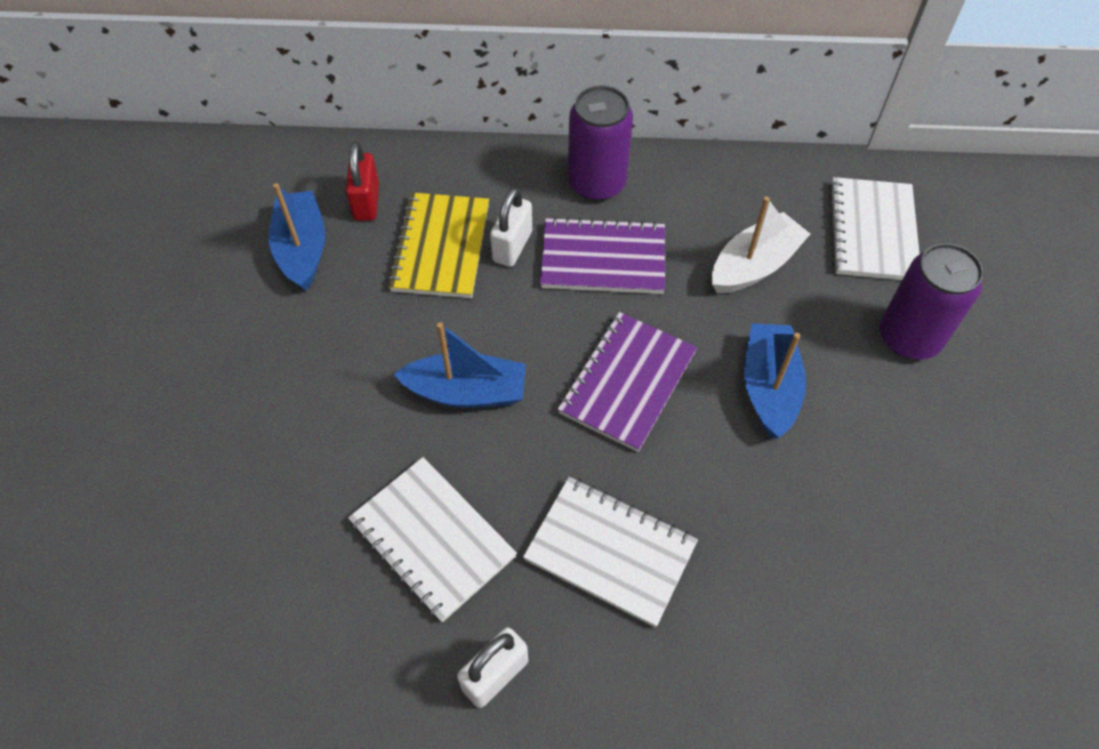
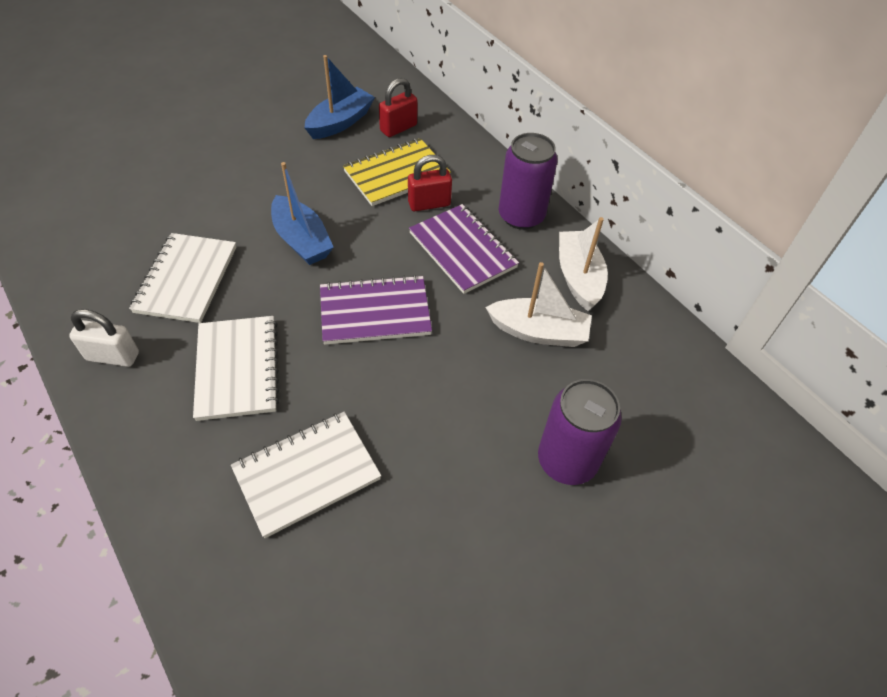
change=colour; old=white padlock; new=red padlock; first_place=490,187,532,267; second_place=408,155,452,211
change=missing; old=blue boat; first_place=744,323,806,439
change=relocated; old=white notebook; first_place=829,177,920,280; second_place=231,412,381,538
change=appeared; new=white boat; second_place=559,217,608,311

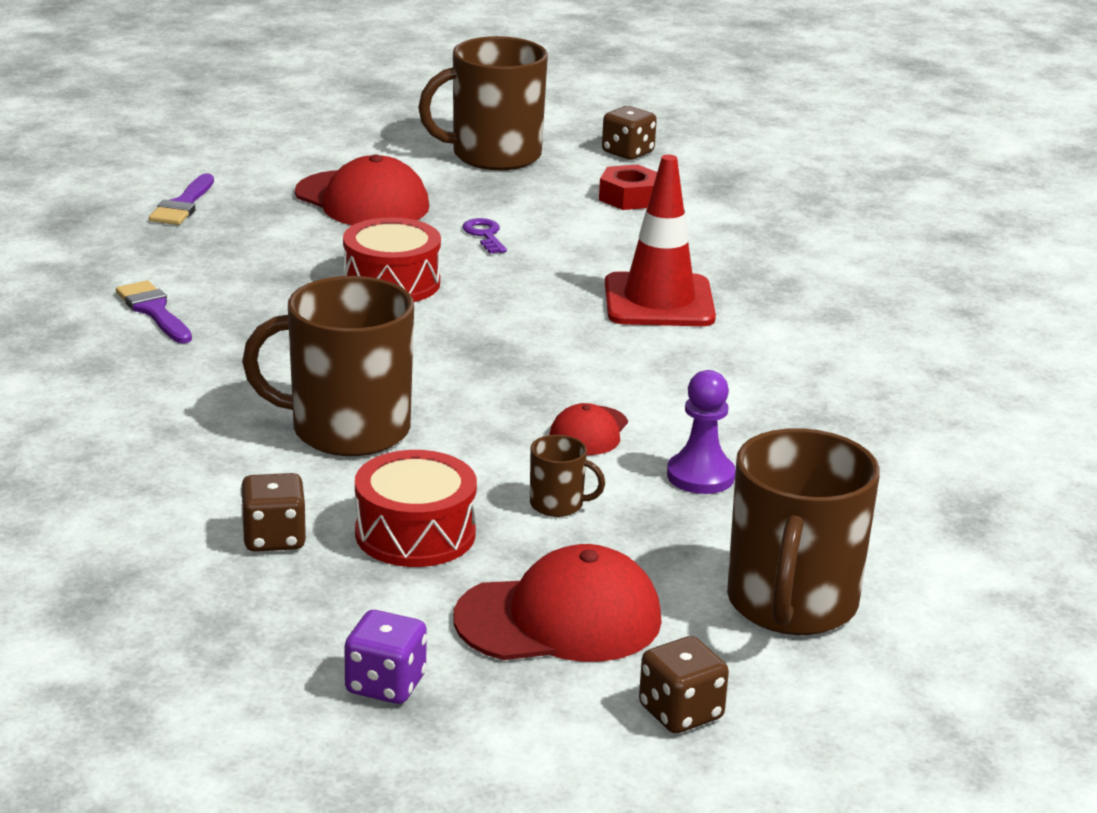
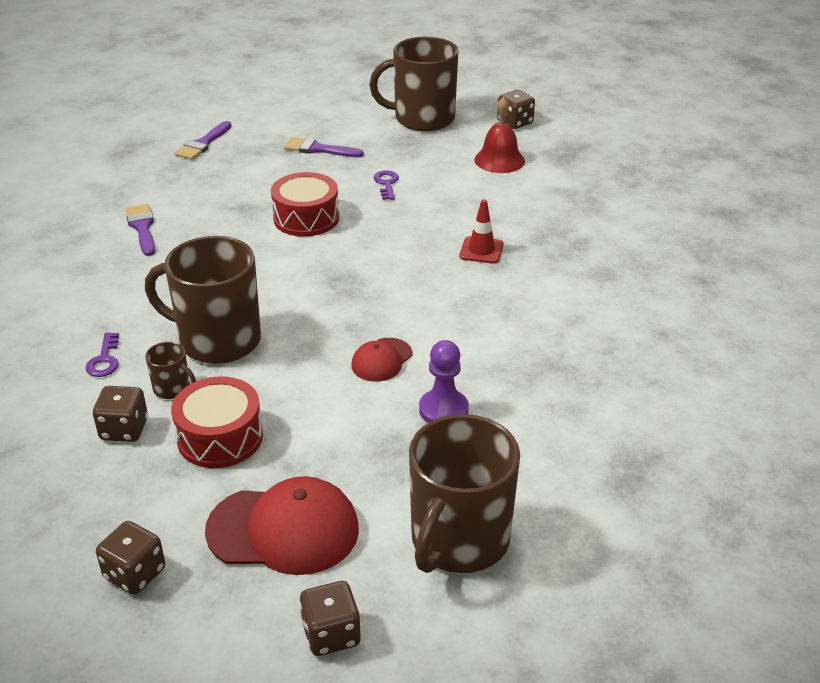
change=exchanged; old=red cap; new=purple brush; first_place=295,155,429,225; second_place=284,137,364,157
change=colour; old=purple dice; new=brown dice; first_place=344,610,427,704; second_place=96,521,165,595
change=relocated; old=brown mug; first_place=530,435,605,517; second_place=145,342,196,399
change=exchanged; old=red nut; new=red bell; first_place=599,164,657,210; second_place=474,97,525,173
change=size; old=red traffic cone; first_place=605,155,716,326; second_place=459,199,504,264; factor=0.53
change=appeared; new=purple key; second_place=85,332,119,377

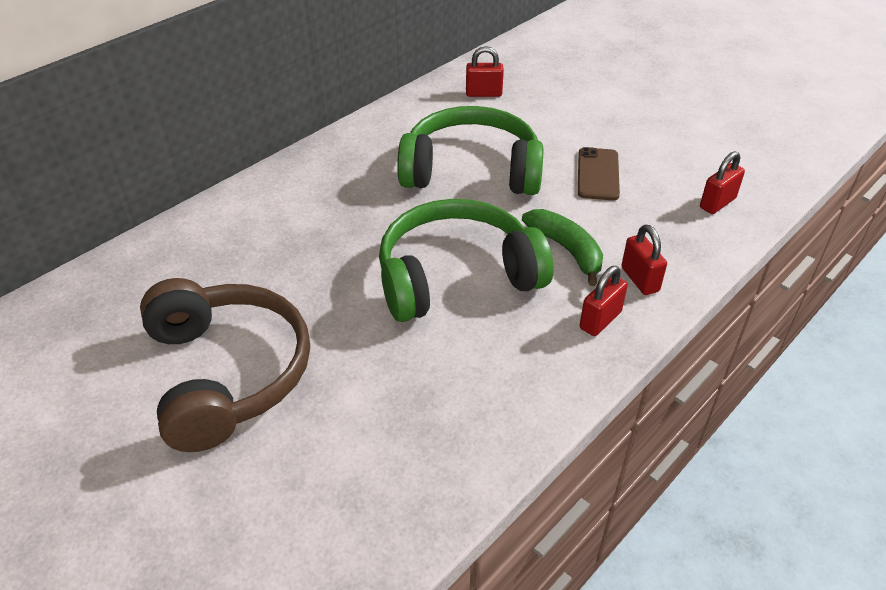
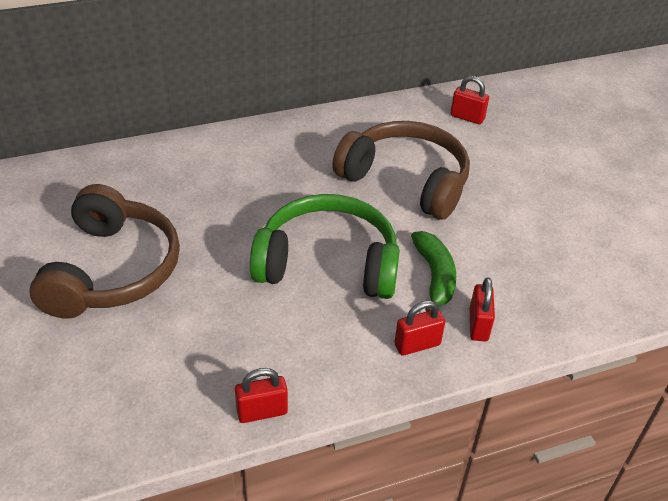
change=colour; old=green headphones; new=brown headphones; first_place=397,106,543,195; second_place=332,121,470,220
change=missing; old=brown phone; first_place=578,147,620,200
change=relocated; old=red padlock; first_place=700,151,745,214; second_place=235,368,288,423

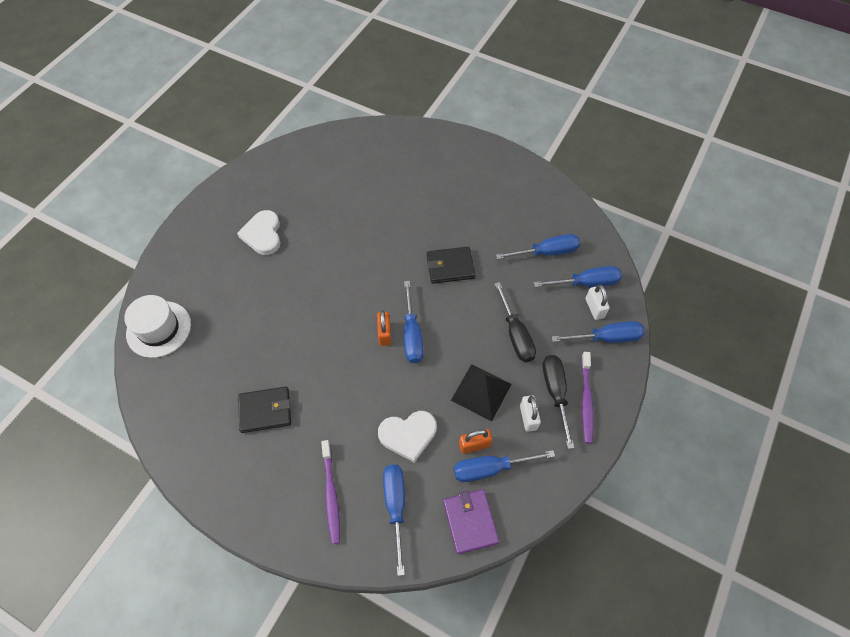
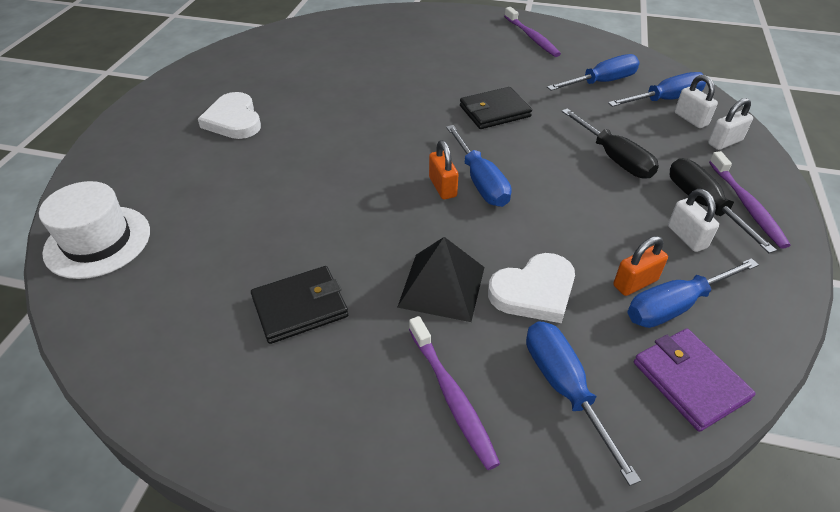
change=relocated; old=black pyramid; first_place=451,364,511,422; second_place=397,237,485,322
change=exchanged; old=blue screwdriver; new=white padlock; first_place=552,321,645,343; second_place=708,98,753,150
change=appeared; new=purple toothbrush; second_place=504,7,561,57

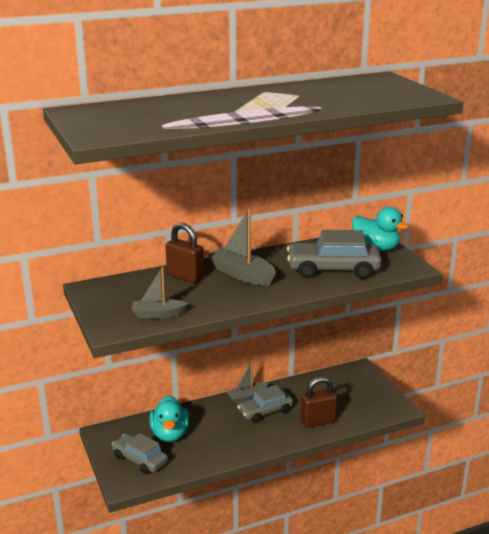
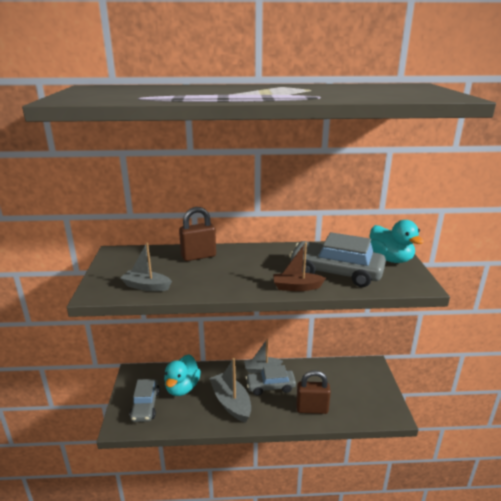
change=spun; old=grey car; first_place=112,433,168,474; second_place=129,379,160,422; degrees=-150
change=spun; old=brown padlock; first_place=165,223,204,283; second_place=179,207,216,261; degrees=-75
change=relocated; old=grey boat; first_place=208,208,276,285; second_place=209,358,251,423
change=appeared; new=brown boat; second_place=273,242,326,291

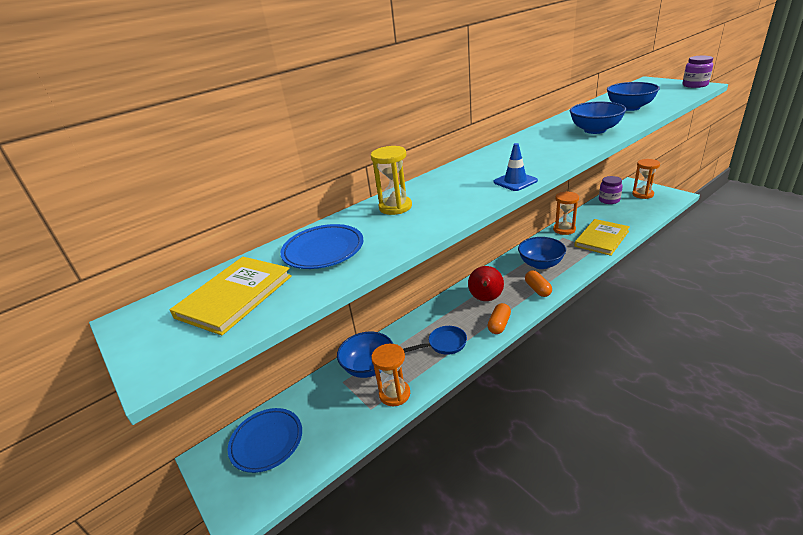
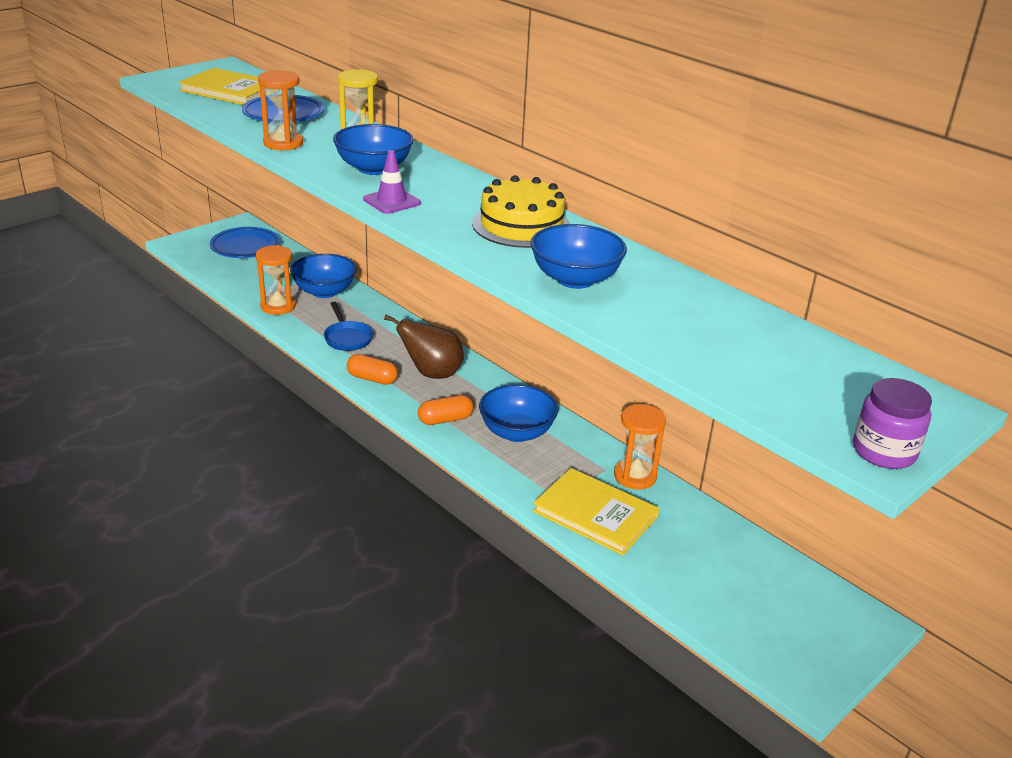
change=colour; old=red pear; new=brown pear; first_place=468,266,504,301; second_place=384,314,464,379
change=colour; old=blue traffic cone; new=purple traffic cone; first_place=494,143,538,191; second_place=363,150,421,214
change=missing; old=purple jar; first_place=599,176,623,204
change=relocated; old=blue bowl; first_place=607,82,660,111; second_place=333,124,414,175
change=relocated; old=orange hourglass; first_place=632,159,660,199; second_place=258,70,303,150
change=appeared; new=yellow cake; second_place=472,175,570,248

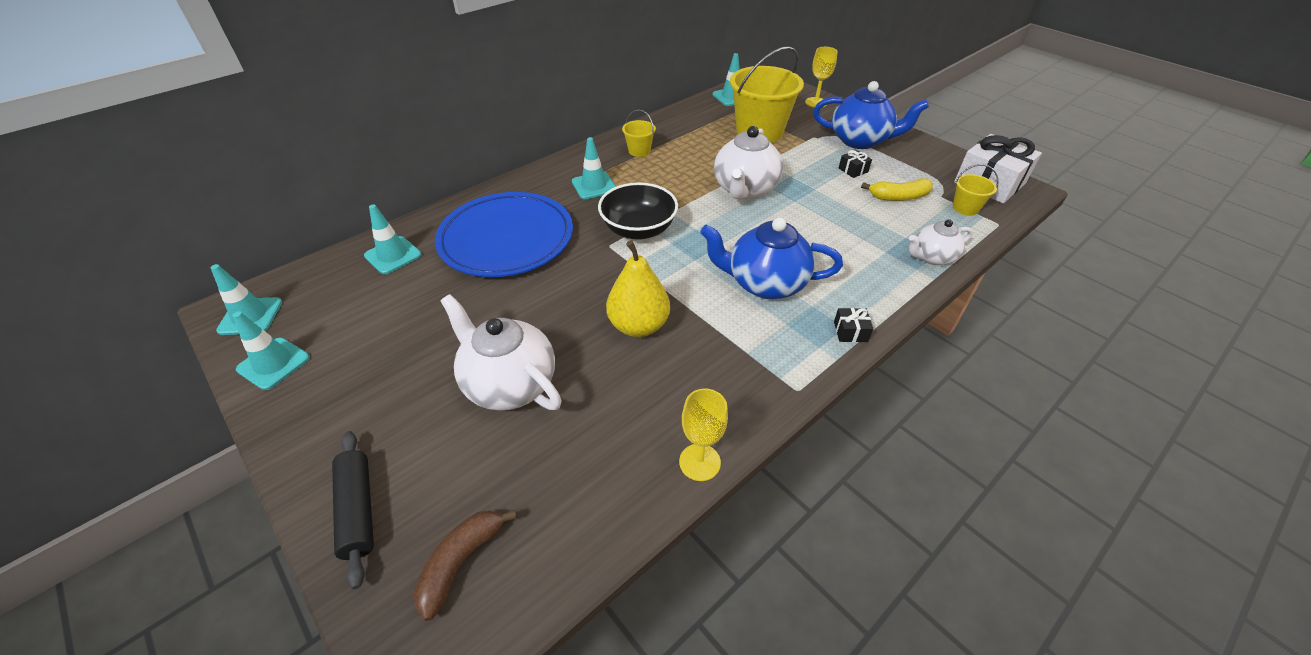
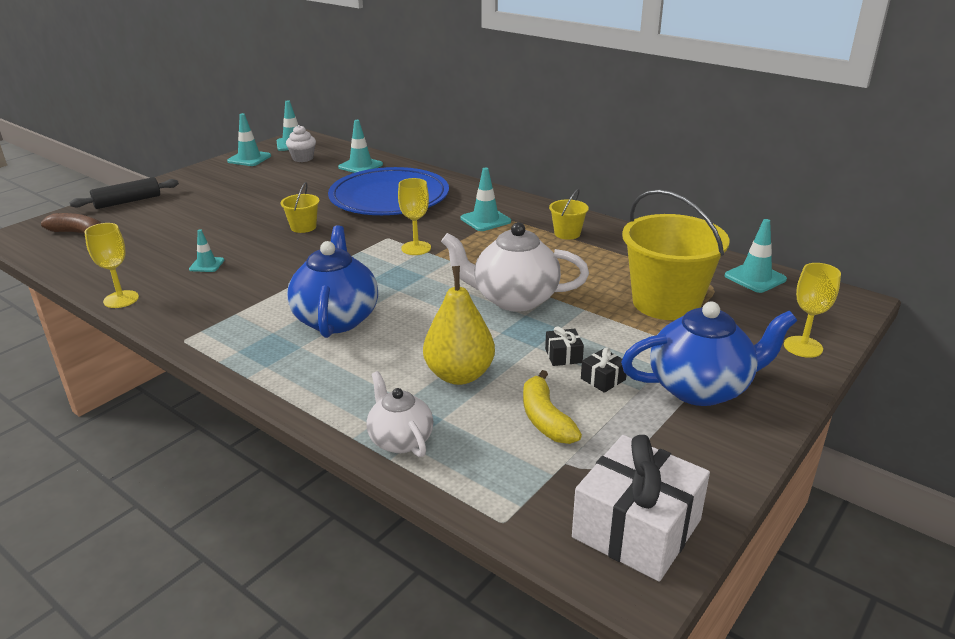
change=missing; old=white teapot; first_place=441,294,562,411
change=exchanged; old=black bowl; new=yellow goblet; first_place=598,182,678,240; second_place=398,178,431,255
change=relocated; old=yellow pear; first_place=606,240,670,337; second_place=423,266,495,385
change=spun; old=blue teapot; first_place=813,81,929,149; second_place=621,301,797,406; degrees=-105
change=relocated; old=black gift; first_place=834,308,873,342; second_place=545,326,584,366
change=relocated; old=yellow bucket; first_place=953,164,999,216; second_place=281,182,319,233
change=appeared; new=turquoise traffic cone; second_place=189,229,224,272
change=appeared; new=white cupcake; second_place=286,125,316,162

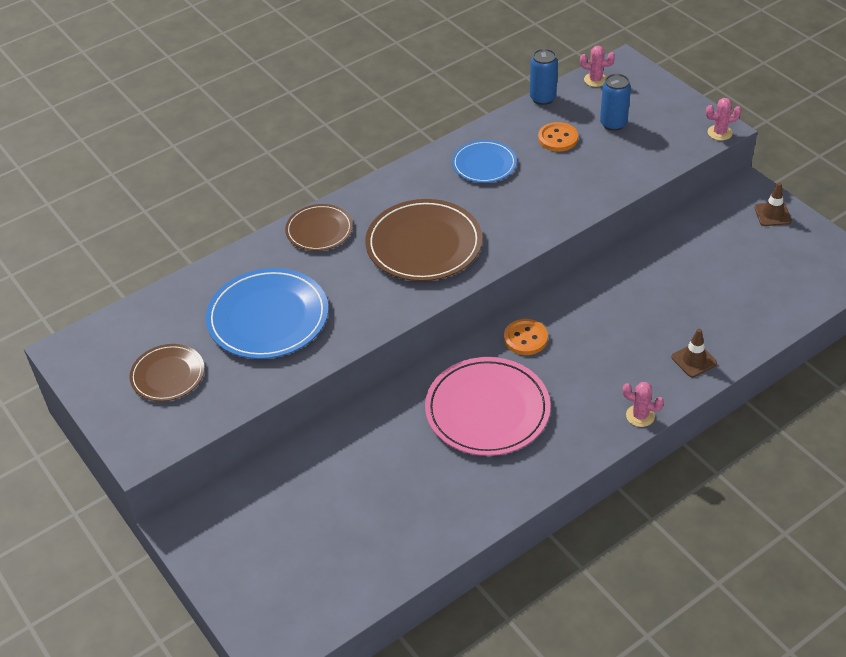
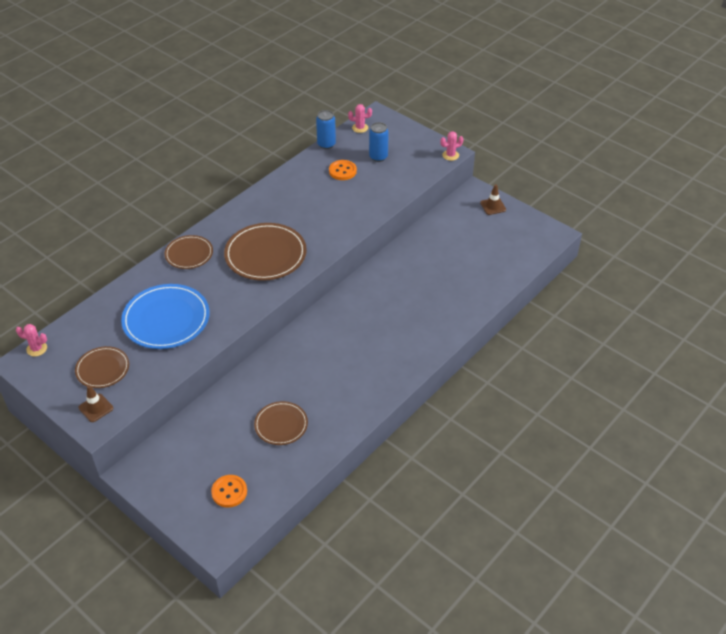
change=missing; old=pink plate; first_place=425,357,551,456
change=missing; old=blue plate; first_place=452,140,517,183
change=relocated; old=orange button; first_place=504,319,548,355; second_place=211,475,247,508
change=relocated; old=pink cactus; first_place=622,382,664,427; second_place=16,324,47,357
change=relocated; old=brown traffic cone; first_place=671,329,717,377; second_place=78,385,113,422
change=appeared; new=brown plate; second_place=254,401,308,445

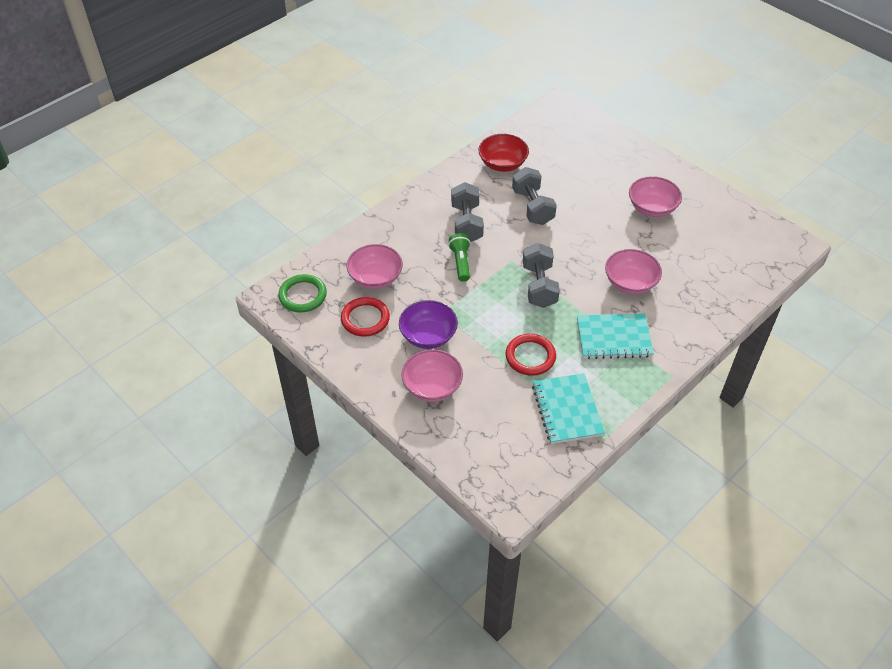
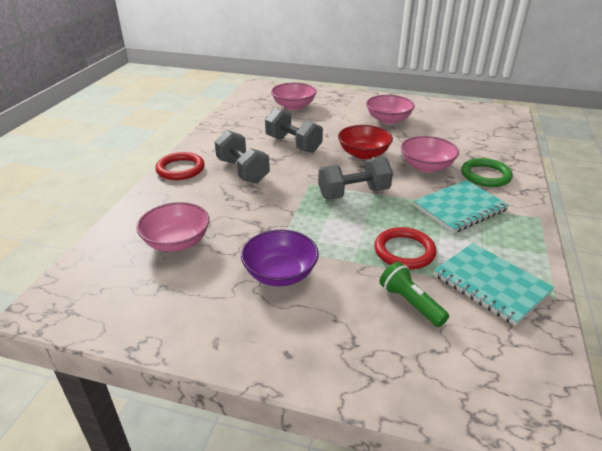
change=relocated; old=green ring; first_place=278,274,327,312; second_place=461,158,513,187
change=relocated; old=red ring; first_place=341,297,390,337; second_place=156,152,205,180
change=relocated; old=pink bowl; first_place=401,349,463,402; second_place=271,83,317,110
change=relocated; old=green flashlight; first_place=448,233,471,282; second_place=379,262,449,327
change=relocated; old=red bowl; first_place=478,134,529,172; second_place=338,125,393,159
change=spun; old=grey dumbbell; first_place=523,243,560,308; second_place=318,157,393,200; degrees=-75

